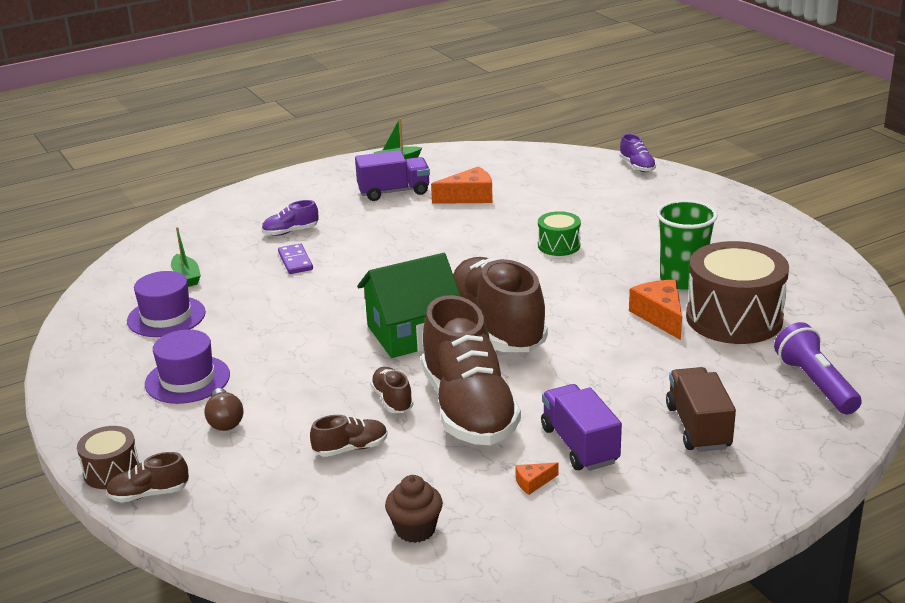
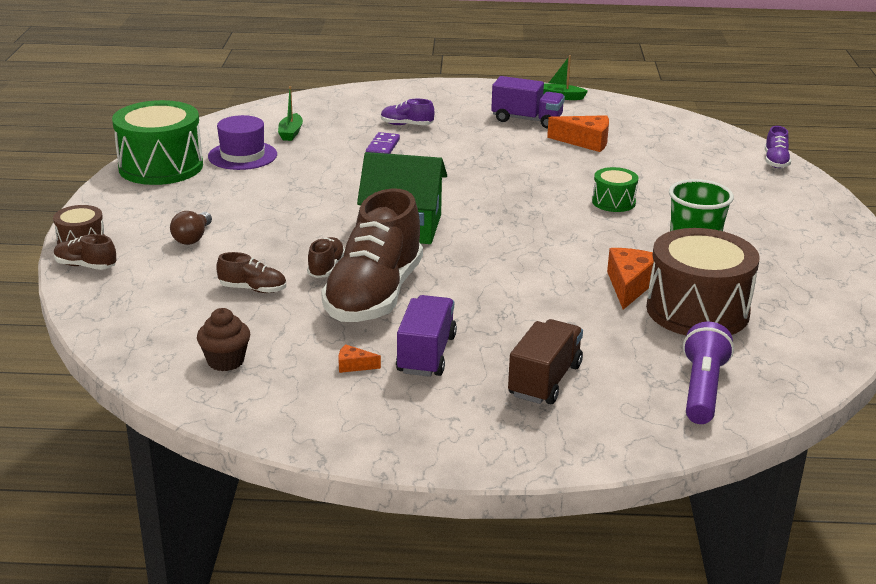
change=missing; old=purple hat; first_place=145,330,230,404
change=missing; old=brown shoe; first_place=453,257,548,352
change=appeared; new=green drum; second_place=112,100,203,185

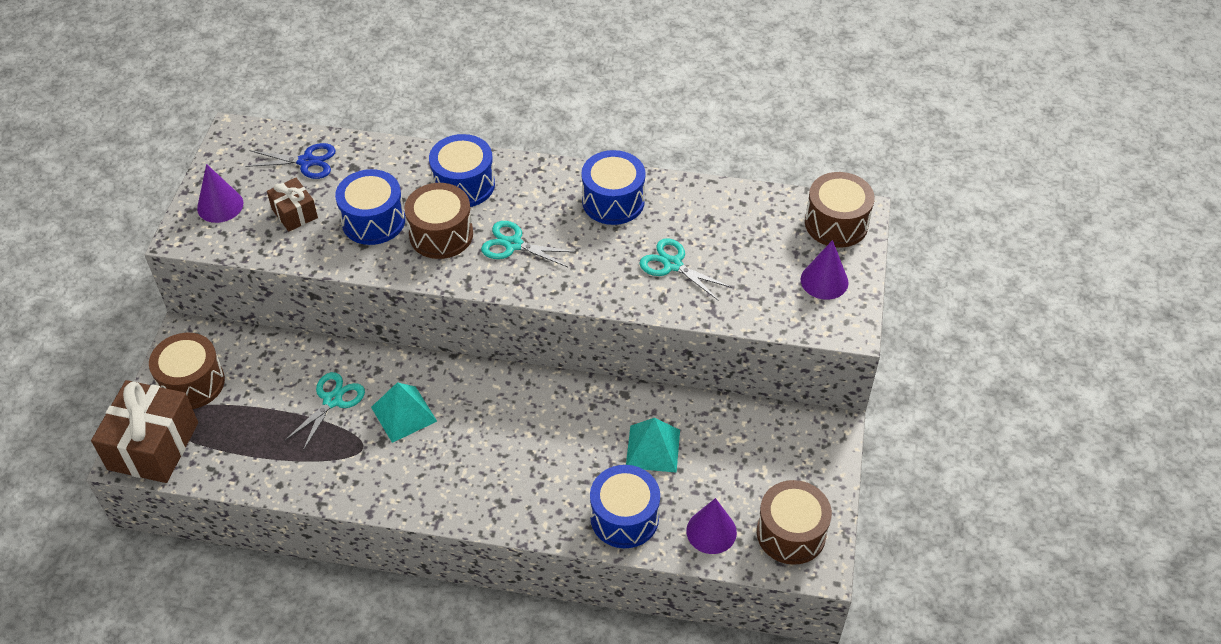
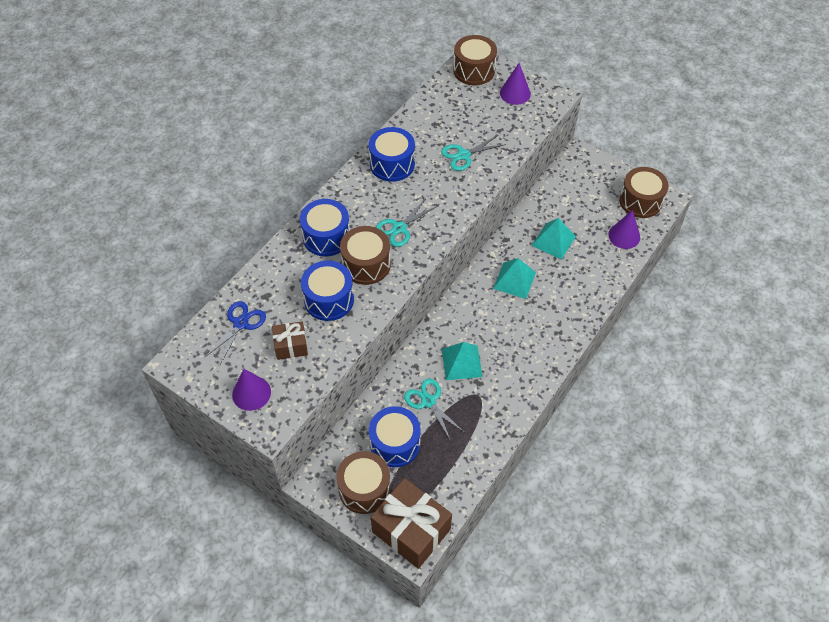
change=relocated; old=blue drum; first_place=590,465,660,548; second_place=369,406,421,467
change=appeared; new=turquoise pyramid; second_place=493,258,536,299

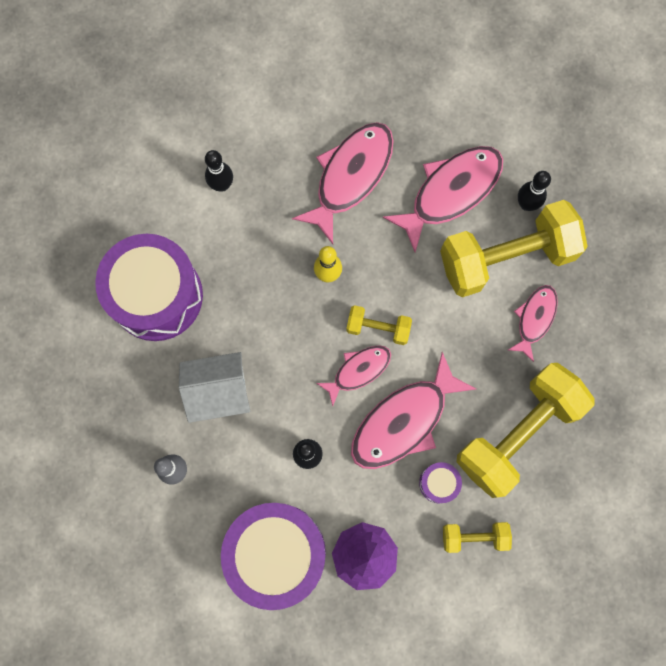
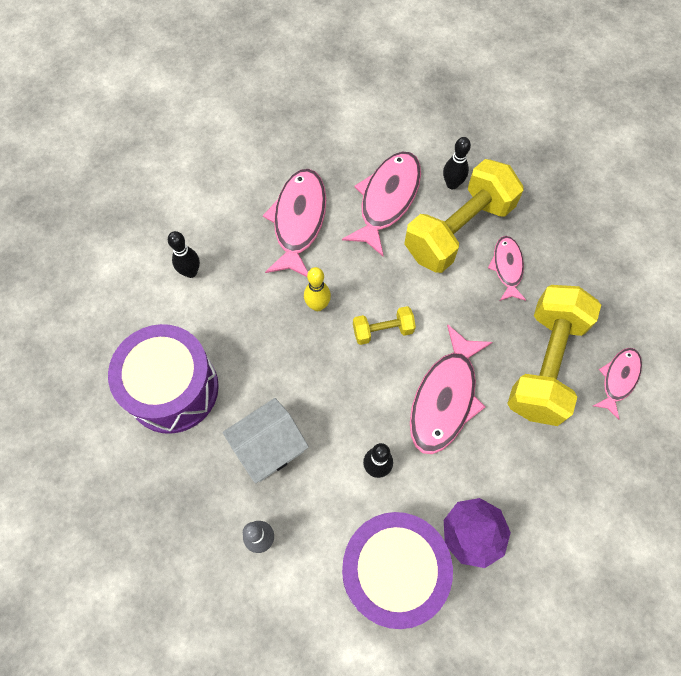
change=relocated; old=pink fish; first_place=316,345,391,406; second_place=593,348,642,420
change=missing; old=purple drum; first_place=419,462,462,503
change=missing; old=yellow dumbbell; first_place=443,522,512,553

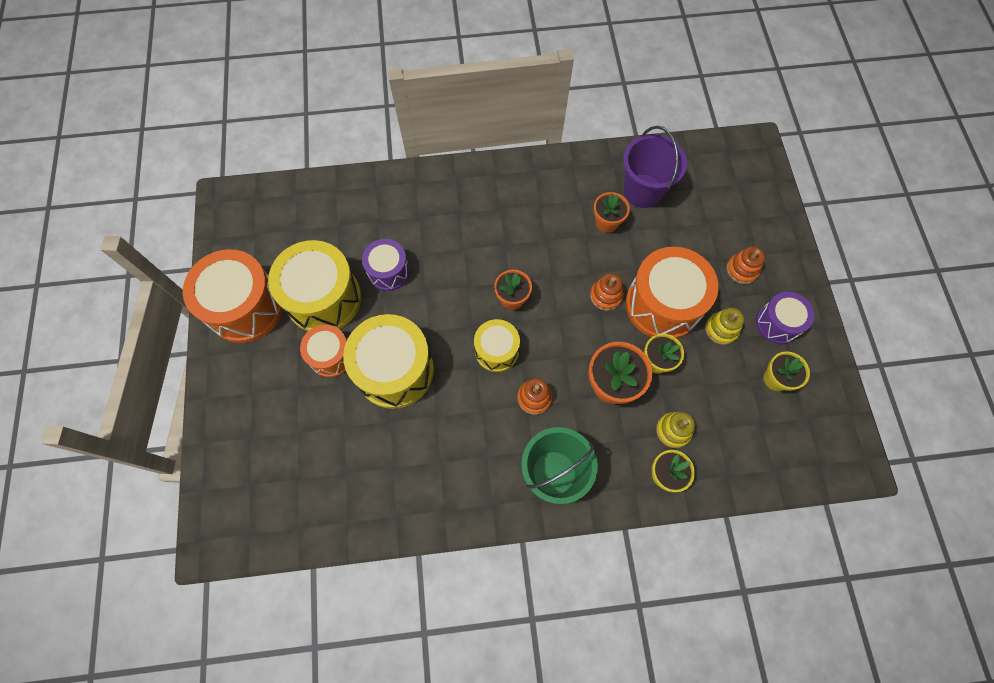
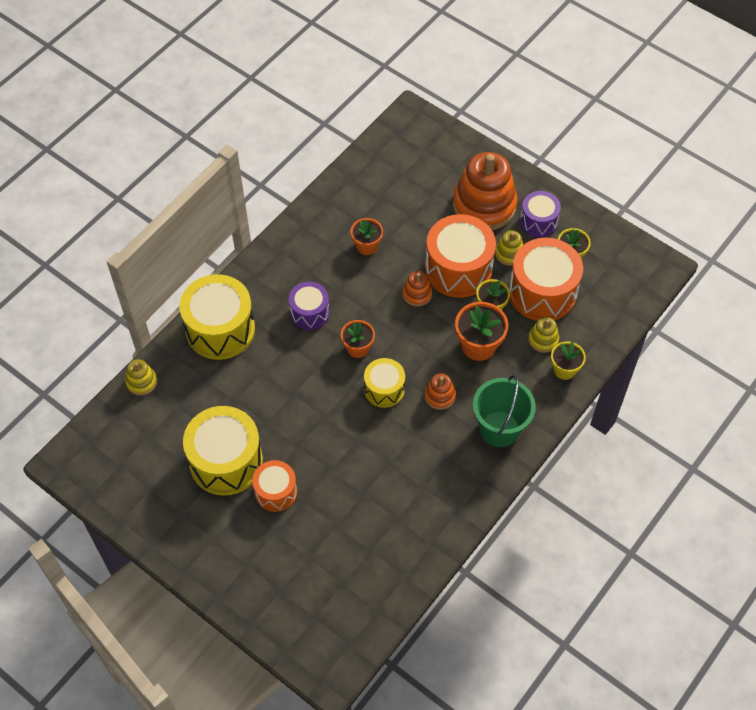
change=relocated; old=orange drum; first_place=183,249,283,343; second_place=509,238,583,321
change=relocated; old=yellow drum; first_place=343,314,434,409; second_place=179,274,255,360
change=relocated; old=purple drum; first_place=362,239,410,291; second_place=289,282,330,330
change=missing; old=purple bucket; first_place=623,126,687,208
change=size; old=orange stacking toy; first_place=727,246,765,284; second_place=453,152,517,230; factor=2.23
change=appeared; new=yellow stacking toy; second_place=125,359,157,396

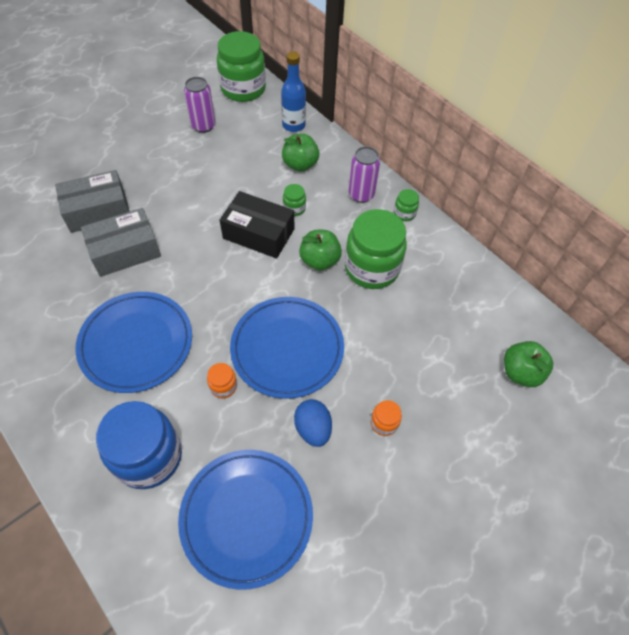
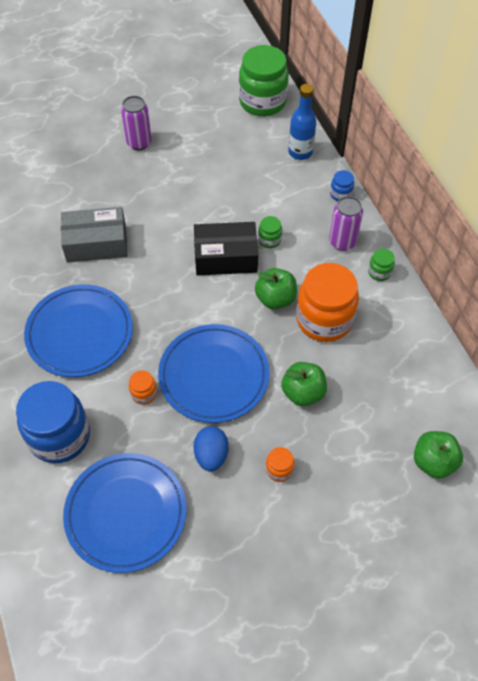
change=missing; old=grey box; first_place=55,170,130,233
change=relocated; old=purple can; first_place=184,77,216,133; second_place=121,96,152,150
change=spun; old=black box; first_place=220,191,294,259; second_place=194,222,258,275; degrees=-45
change=relocated; old=green apple; first_place=282,134,319,172; second_place=281,362,327,406
change=colour; old=green jar; new=orange jar; first_place=345,209,407,289; second_place=296,263,359,342
change=appeared; new=blue jar; second_place=330,170,354,201

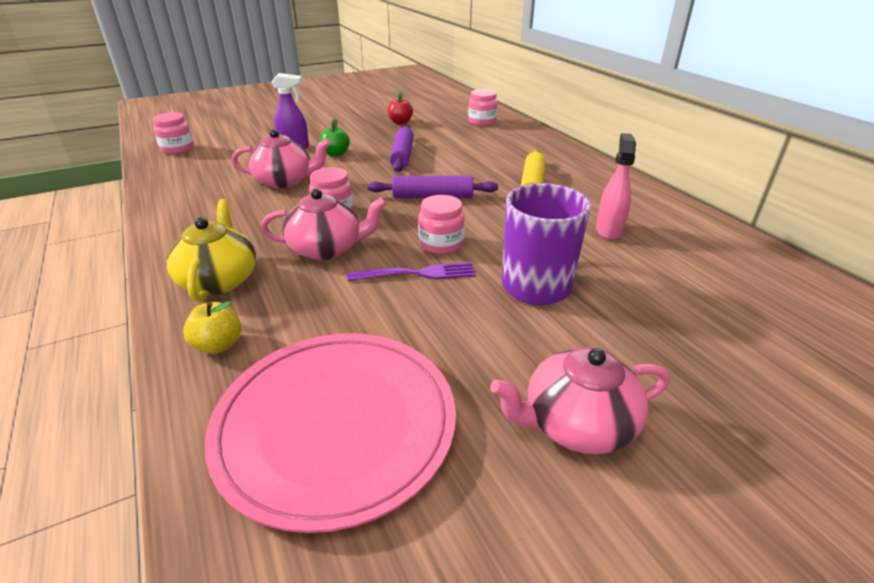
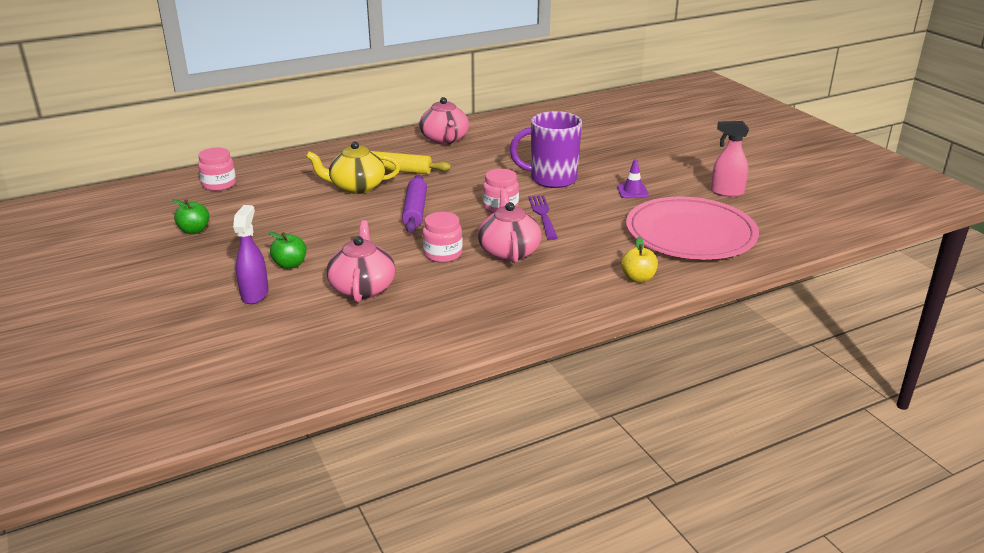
change=missing; old=pink jar; first_place=152,112,194,154
change=relocated; old=yellow teapot; first_place=167,199,256,302; second_place=306,141,400,194
change=colour; old=red apple; new=green apple; first_place=387,92,413,124; second_place=172,199,209,234
change=missing; old=purple rolling pin; first_place=390,126,414,172
change=relocated; old=pink teapot; first_place=490,347,670,454; second_place=419,97,469,145
change=relocated; old=pink spray bottle; first_place=596,133,636,240; second_place=711,121,749,197
change=appeared; new=purple traffic cone; second_place=617,159,649,198

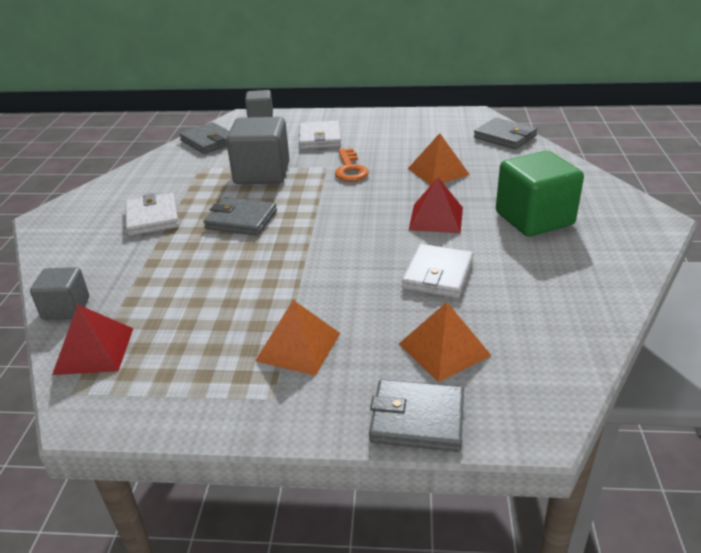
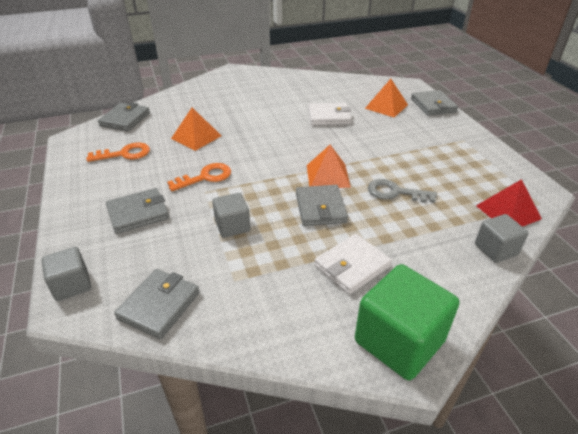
change=size; old=grey cube; first_place=226,117,290,184; second_place=212,193,250,238; factor=0.57
change=relocated; old=orange pyramid; first_place=255,300,340,376; second_place=307,145,351,188
change=colour; old=white wallet; new=grey wallet; first_place=299,121,341,149; second_place=106,188,169,234
change=missing; old=red pyramid; first_place=409,177,463,233
change=relocated; old=green cube; first_place=496,151,584,237; second_place=355,264,459,380
change=appeared; new=orange key; second_place=86,143,150,162
change=appeared; new=grey key; second_place=368,179,437,203

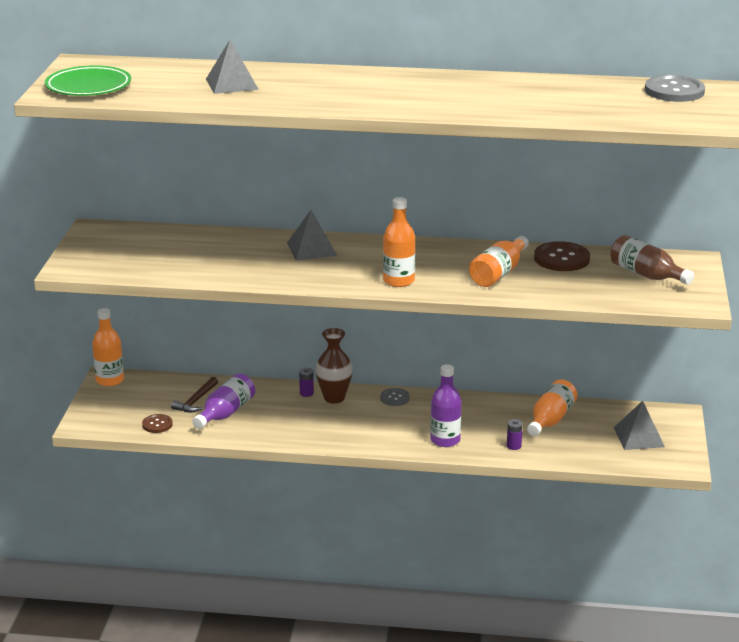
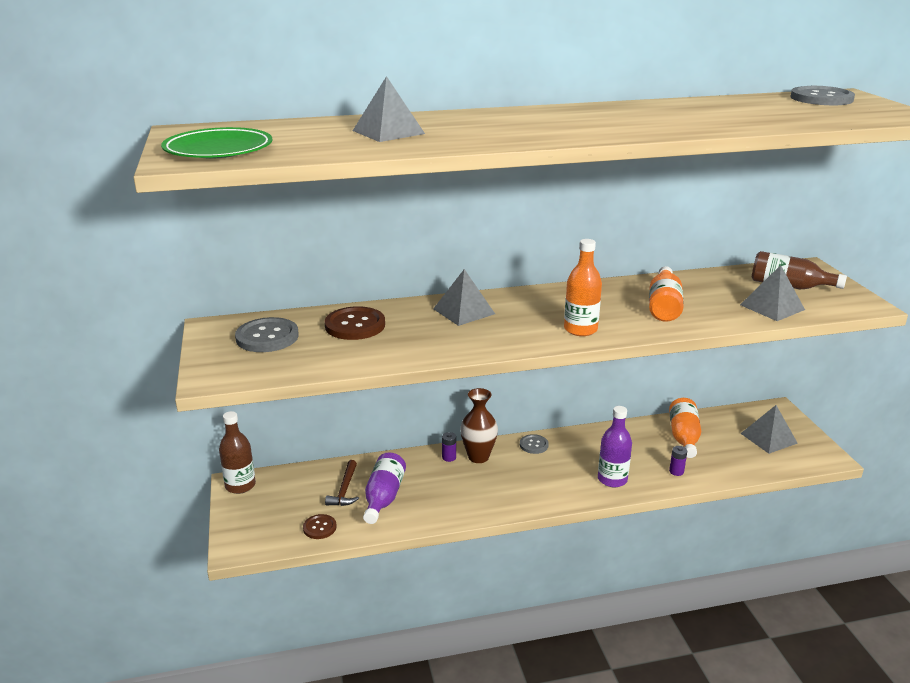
change=colour; old=orange bottle; new=brown bottle; first_place=92,308,124,386; second_place=219,411,256,494
change=relocated; old=brown button; first_place=534,241,590,271; second_place=324,306,385,340
change=appeared; new=grey button; second_place=235,317,299,352
change=appeared; new=grey pyramid; second_place=740,265,805,321

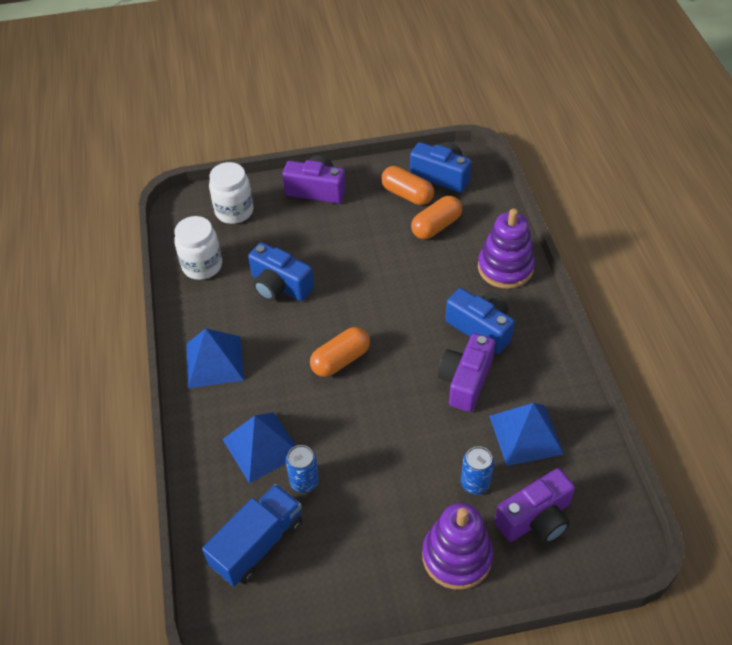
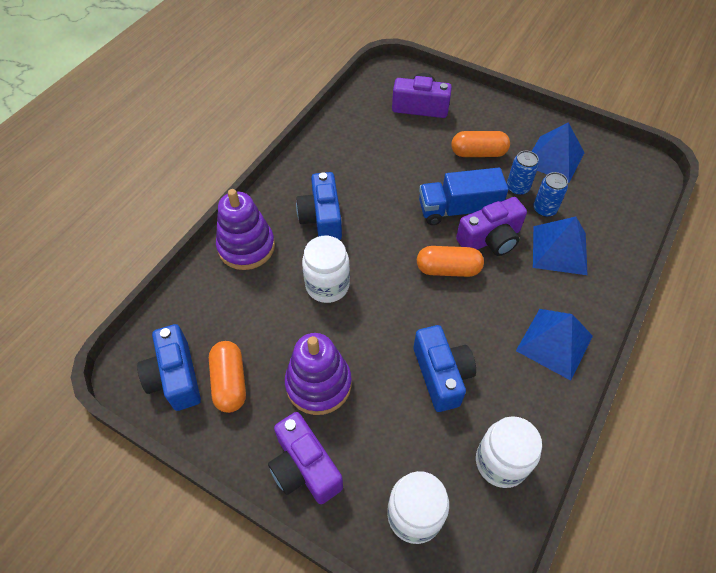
change=relocated; old=blue truck; first_place=202,484,303,586; second_place=419,168,508,225
change=relocated; old=orange capsule; first_place=411,196,462,239; second_place=451,131,510,157
change=relocated; old=purple stacking toy; first_place=422,503,493,590; second_place=285,333,352,415
change=relocated; old=purple camera; first_place=438,333,495,412; second_place=456,197,527,256
change=relocated; old=blue can; first_place=461,446,494,494; second_place=507,151,539,195
change=relocated; old=blue pyramid; first_place=489,403,564,466; second_place=531,122,585,183
change=appeared; new=white jar; second_place=302,236,350,303

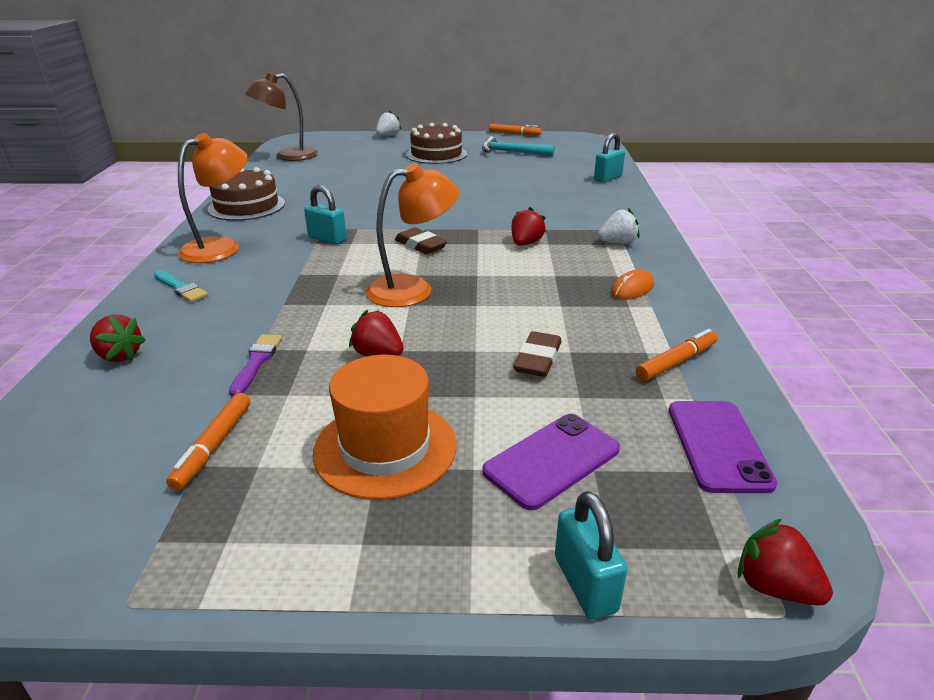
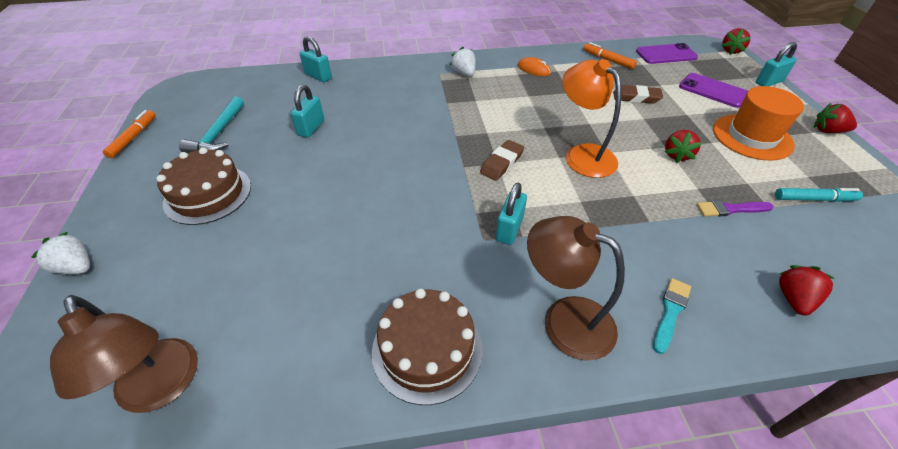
change=colour; old=orange marker; new=turquoise marker; first_place=166,393,250,491; second_place=775,188,863,202
change=colour; old=orange lamp; new=brown lamp; first_place=178,133,248,263; second_place=527,216,625,361
change=relocated; old=red strawberry; first_place=511,207,546,246; second_place=814,103,857,133
change=appeared; new=turquoise padlock; second_place=291,84,324,138

